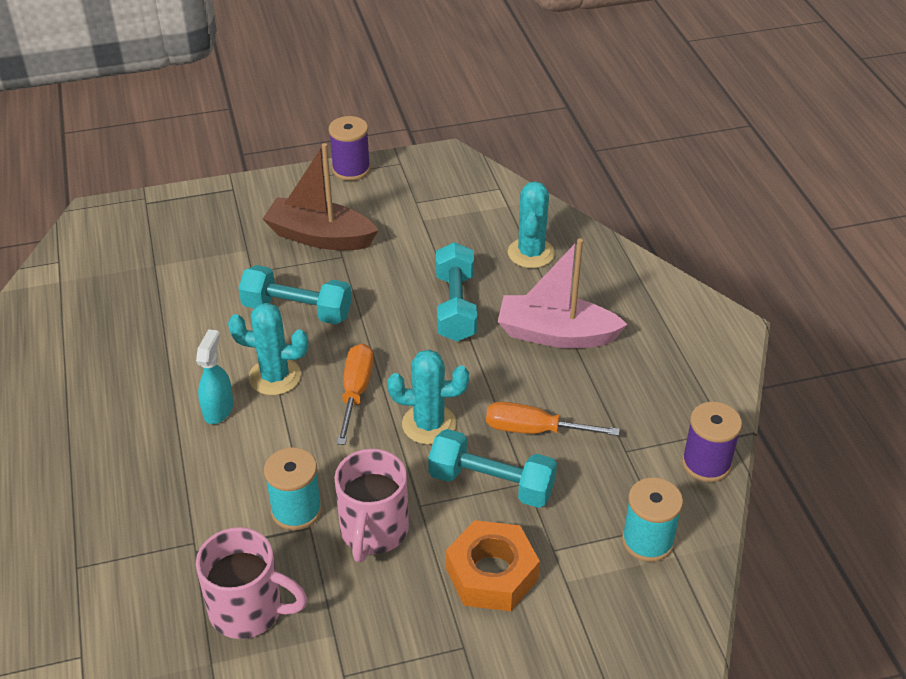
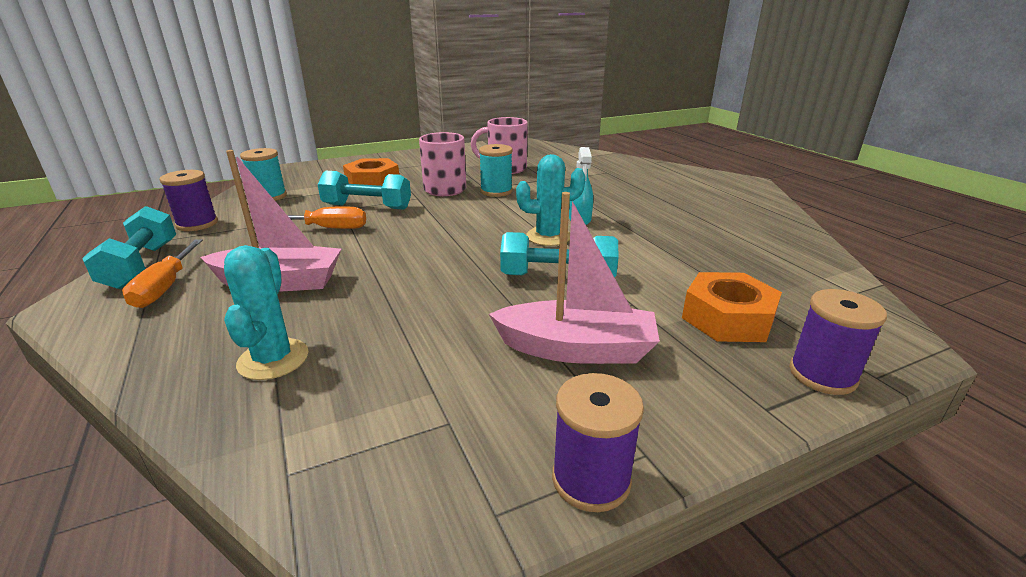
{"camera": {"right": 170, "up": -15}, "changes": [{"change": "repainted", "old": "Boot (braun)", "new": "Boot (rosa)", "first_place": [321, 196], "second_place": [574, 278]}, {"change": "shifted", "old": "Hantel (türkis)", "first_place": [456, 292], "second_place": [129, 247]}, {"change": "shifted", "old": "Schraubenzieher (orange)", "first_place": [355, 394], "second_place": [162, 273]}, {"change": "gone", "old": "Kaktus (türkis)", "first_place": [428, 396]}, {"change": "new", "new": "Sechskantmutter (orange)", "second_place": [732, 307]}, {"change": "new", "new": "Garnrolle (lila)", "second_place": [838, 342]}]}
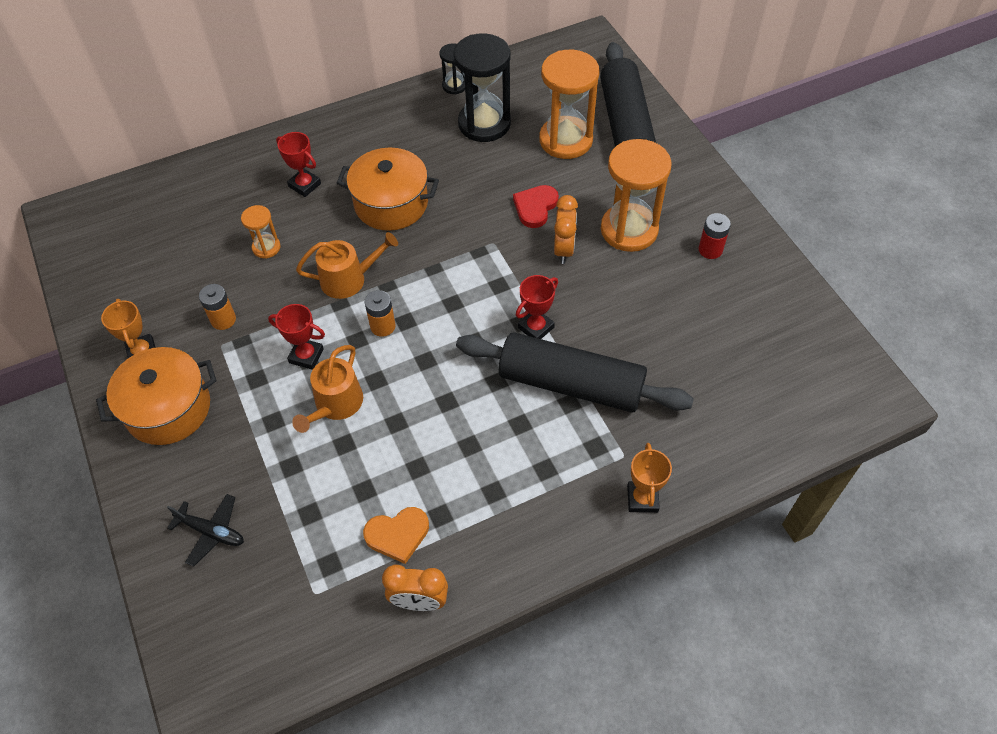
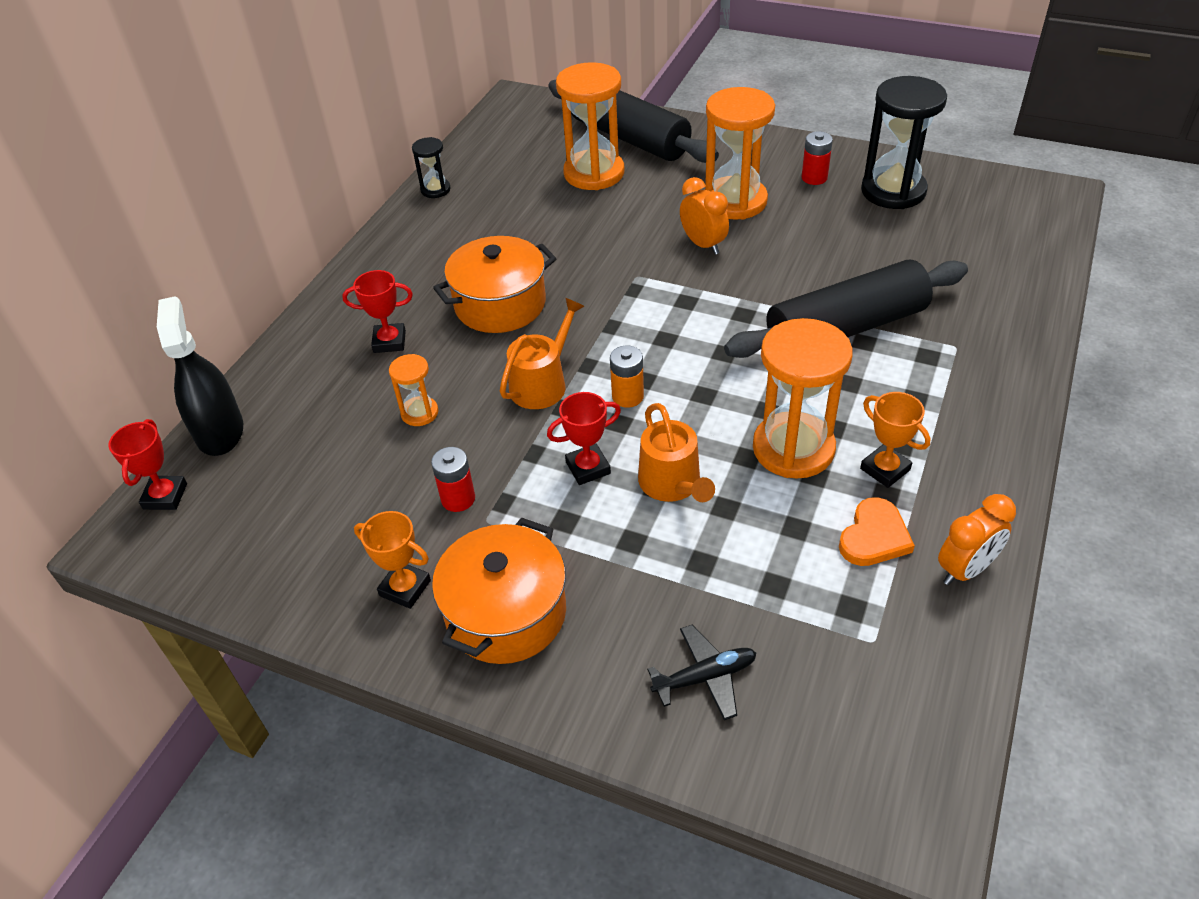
{"camera": {"right": -40, "up": -10}, "changes": [{"change": "shifted", "old": "Sanduhr (schwarz)", "first_place": [482, 87], "second_place": [904, 142]}, {"change": "gone", "old": "Herz (rot)", "first_place": [536, 206]}, {"change": "shifted", "old": "Pokal (rot)", "first_place": [537, 307], "second_place": [147, 464]}, {"change": "repainted", "old": "Batterie (orange)", "new": "Batterie (rot)", "first_place": [217, 307], "second_place": [453, 479]}, {"change": "shifted", "old": "Pokal (orange)", "first_place": [649, 478], "second_place": [895, 440]}, {"change": "new", "new": "Sprühflasche (schwarz)", "second_place": [200, 376]}, {"change": "new", "new": "Sanduhr (orange)", "second_place": [803, 398]}]}
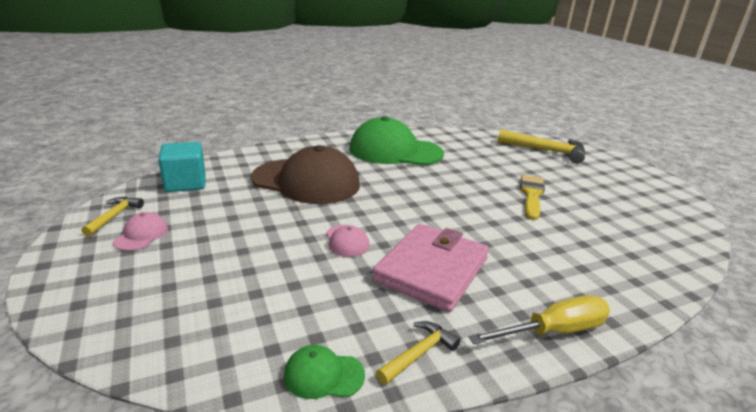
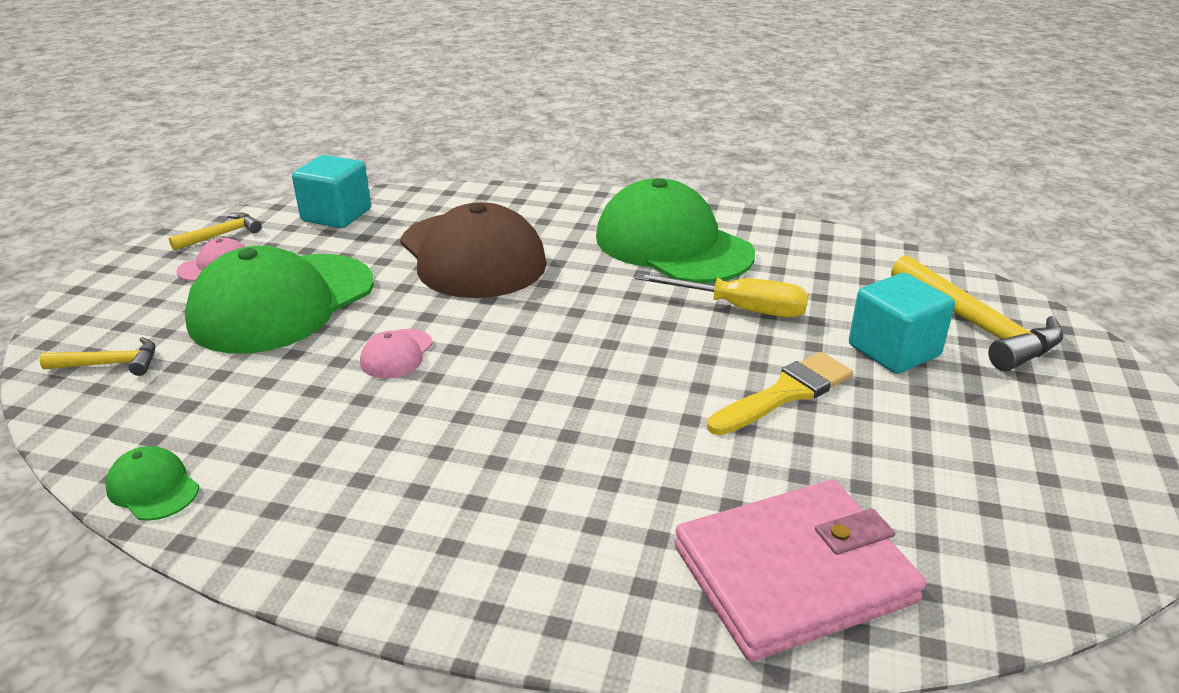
{"camera": {"right": 40, "up": 5}, "changes": [{"change": "shifted", "old": "Geldbörse (rosa)", "first_place": [430, 268], "second_place": [800, 570]}, {"change": "shifted", "old": "Schraubenzieher (gelb)", "first_place": [539, 320], "second_place": [721, 295]}, {"change": "shifted", "old": "Hammer (gelb)", "first_place": [418, 353], "second_place": [98, 356]}, {"change": "new", "new": "Kappe (grün)", "second_place": [279, 299]}, {"change": "new", "new": "Kubus (türkis)", "second_place": [902, 323]}]}
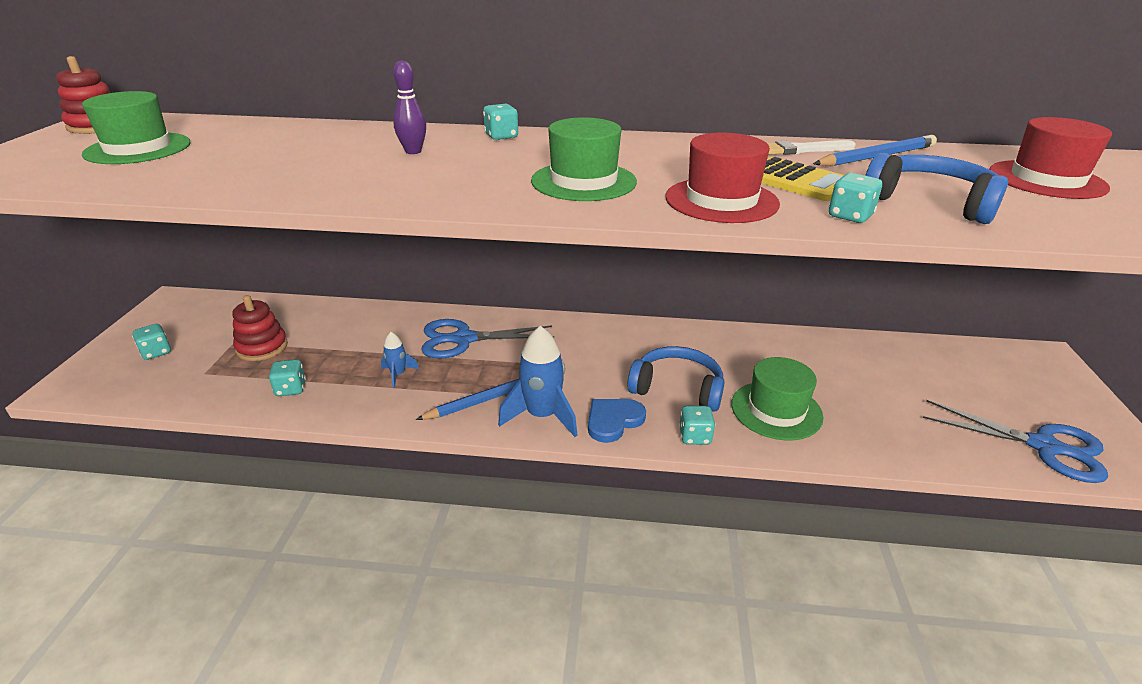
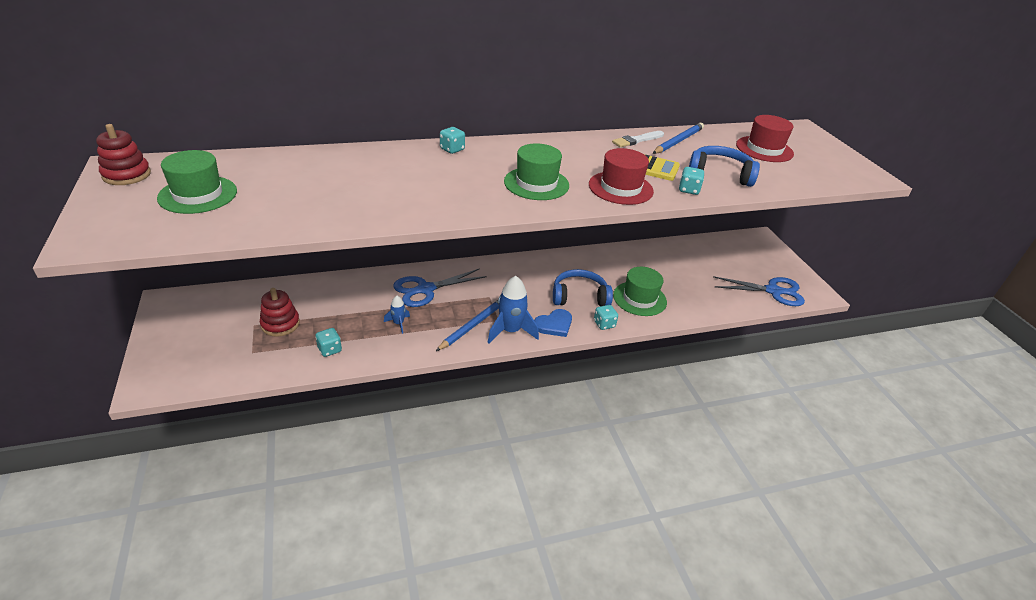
{"camera": {"right": -25, "up": 5}, "changes": [{"change": "gone", "old": "Bowlingkegel (lila)", "first_place": [409, 107]}, {"change": "gone", "old": "Spielwürfel (türkis)", "first_place": [151, 342]}, {"change": "rotated", "old": "Herz (blau)", "first_place": [617, 421], "second_place": [553, 323], "degrees": -150}]}
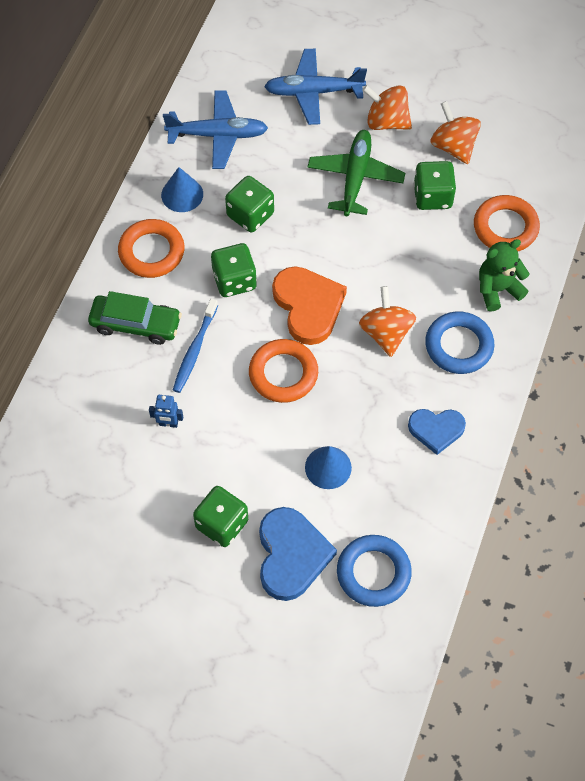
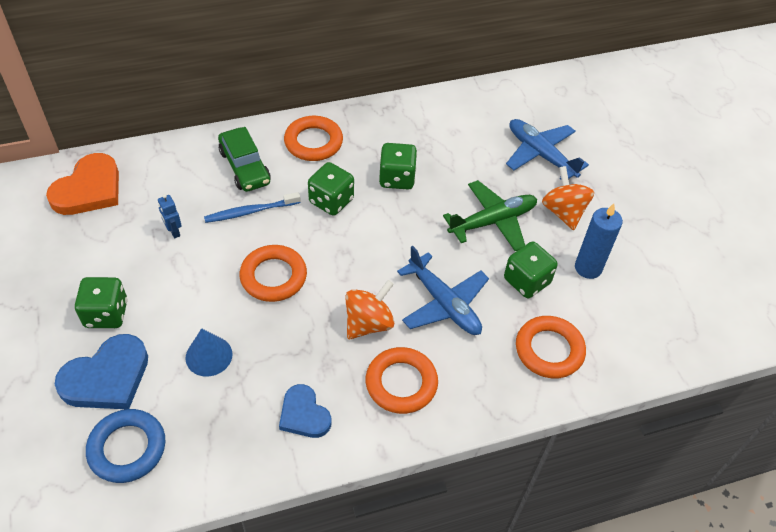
{"camera": {"right": 50, "up": -10}, "changes": [{"change": "shifted", "old": "Flugzeug (blau)", "first_place": [215, 129], "second_place": [443, 290]}, {"change": "swapped", "old": "Kreisel (orange)", "new": "Kerze (blau)", "first_place": [455, 132], "second_place": [599, 241]}, {"change": "gone", "old": "Kegel (blau)", "first_place": [182, 189]}, {"change": "gone", "old": "Teddybär (grün)", "first_place": [504, 275]}, {"change": "shifted", "old": "Herz (orange)", "first_place": [309, 305], "second_place": [82, 184]}, {"change": "repainted", "old": "Ring (blau)", "new": "Ring (orange)", "first_place": [459, 342], "second_place": [402, 380]}]}
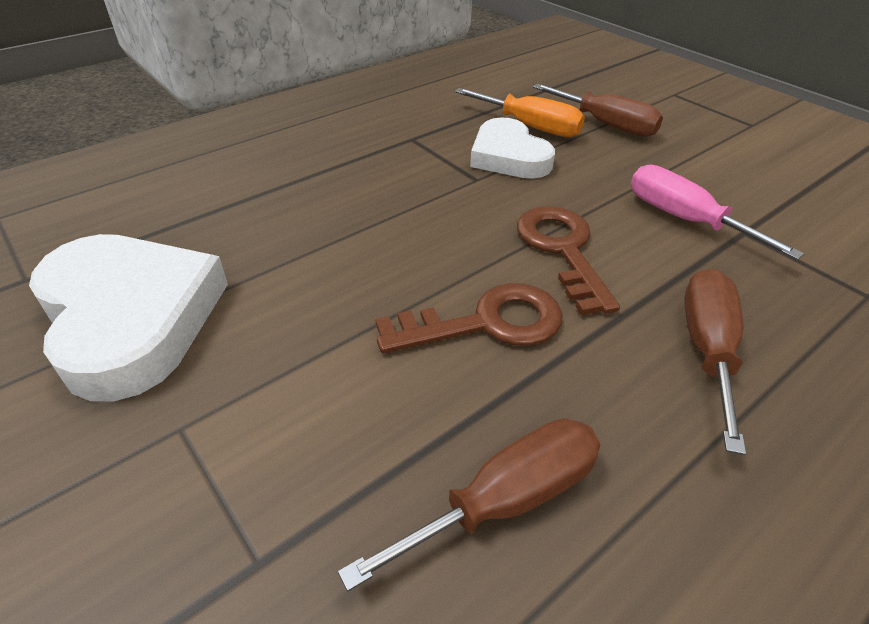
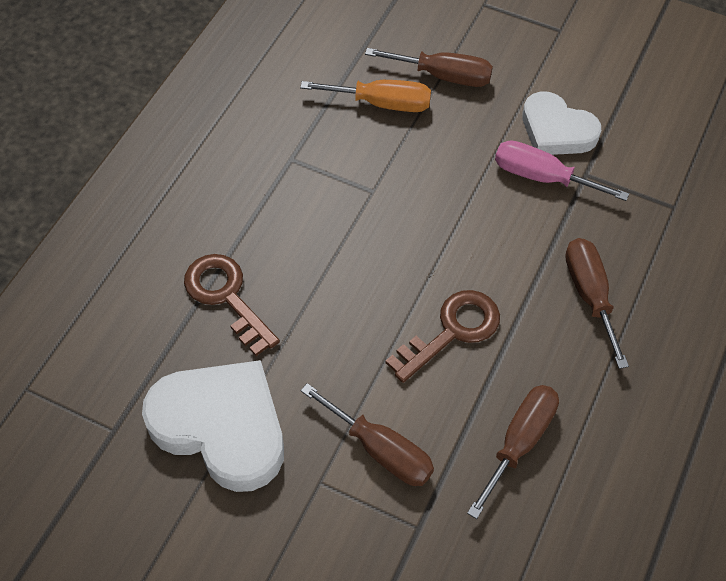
{"camera": {"right": -25, "up": 15}, "changes": [{"change": "shifted", "old": "Herz (weiß)", "first_place": [512, 148], "second_place": [561, 123]}, {"change": "shifted", "old": "Schlüssel (braun)", "first_place": [568, 260], "second_place": [232, 305]}, {"change": "new", "new": "Schraubenzieher (braun)", "second_place": [367, 434]}]}
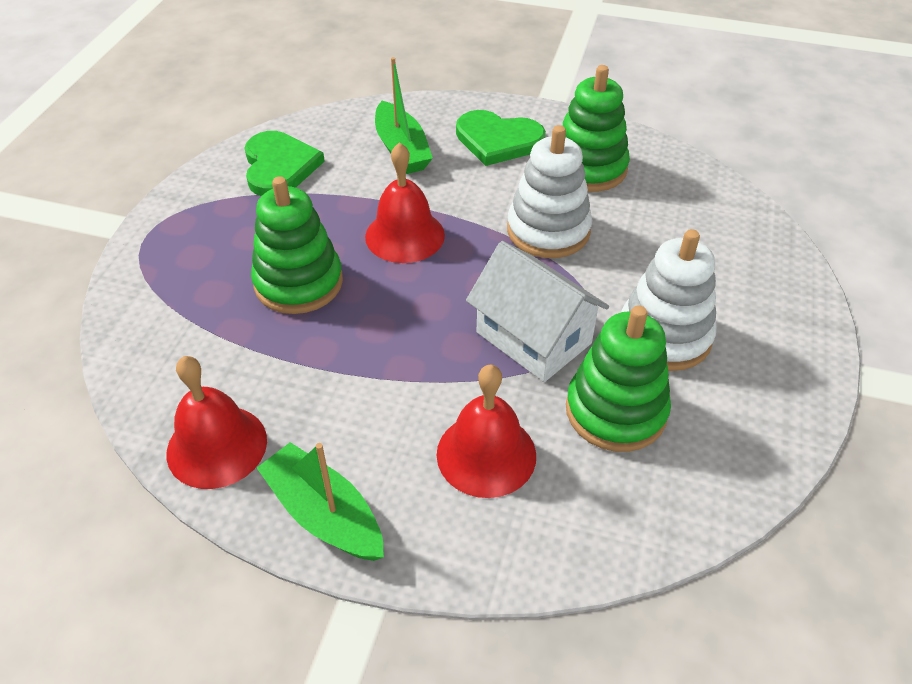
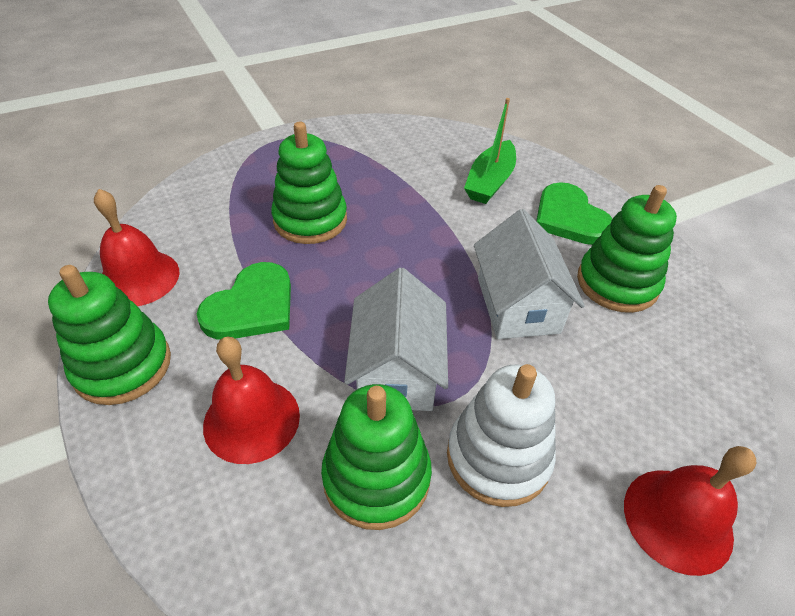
{"camera": {"right": 45, "up": 0}, "changes": [{"change": "swapped", "old": "Stapelspielzeug (weiß)", "new": "Haus (weiß)", "first_place": [549, 191], "second_place": [529, 274]}, {"change": "shifted", "old": "Herz (grün)", "first_place": [285, 163], "second_place": [244, 301]}, {"change": "shifted", "old": "Glocke (rot)", "first_place": [405, 202], "second_place": [690, 511]}, {"change": "swapped", "old": "Boot (grün)", "new": "Stapelspielzeug (grün)", "first_place": [320, 501], "second_place": [109, 335]}]}
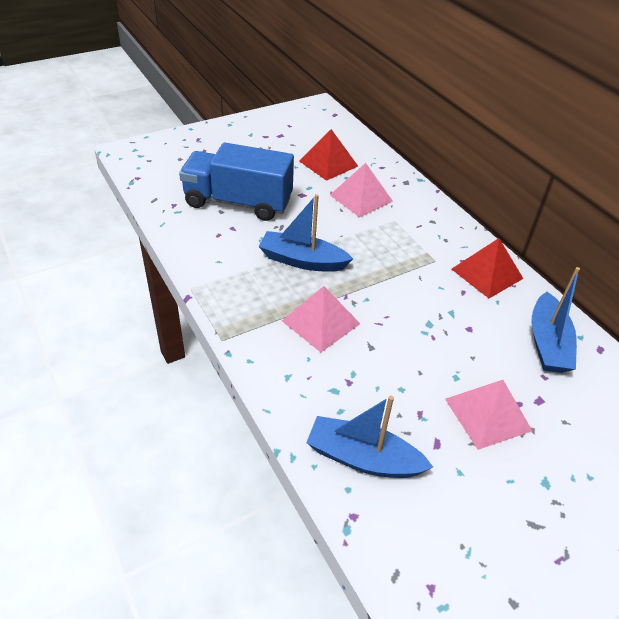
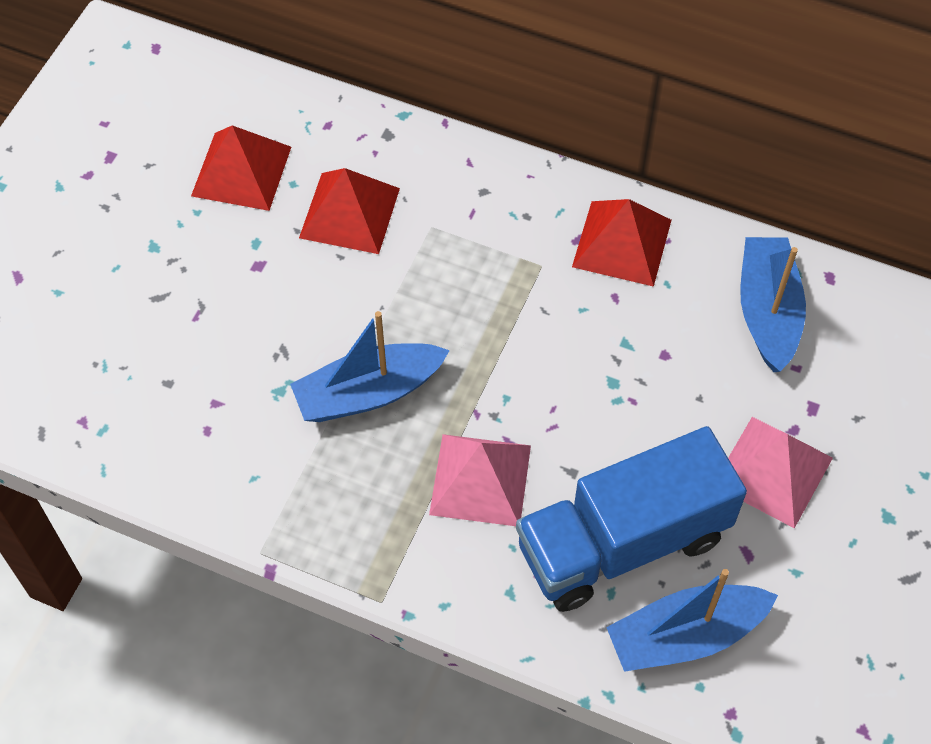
{"camera": {"right": -35, "up": 15}, "changes": [{"change": "shifted", "old": "Lastwagen (blau)", "first_place": [236, 181], "second_place": [631, 519]}, {"change": "repainted", "old": "Pyramide (rosa)", "new": "Pyramide (rot)", "first_place": [361, 190], "second_place": [349, 211]}, {"change": "rotated", "old": "Boot (blau)", "first_place": [556, 320], "second_place": [773, 304], "degrees": -150}]}
